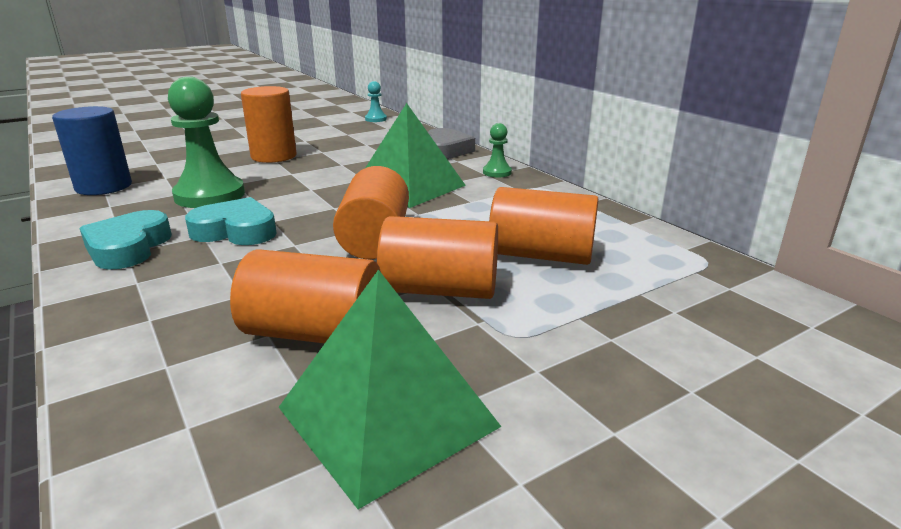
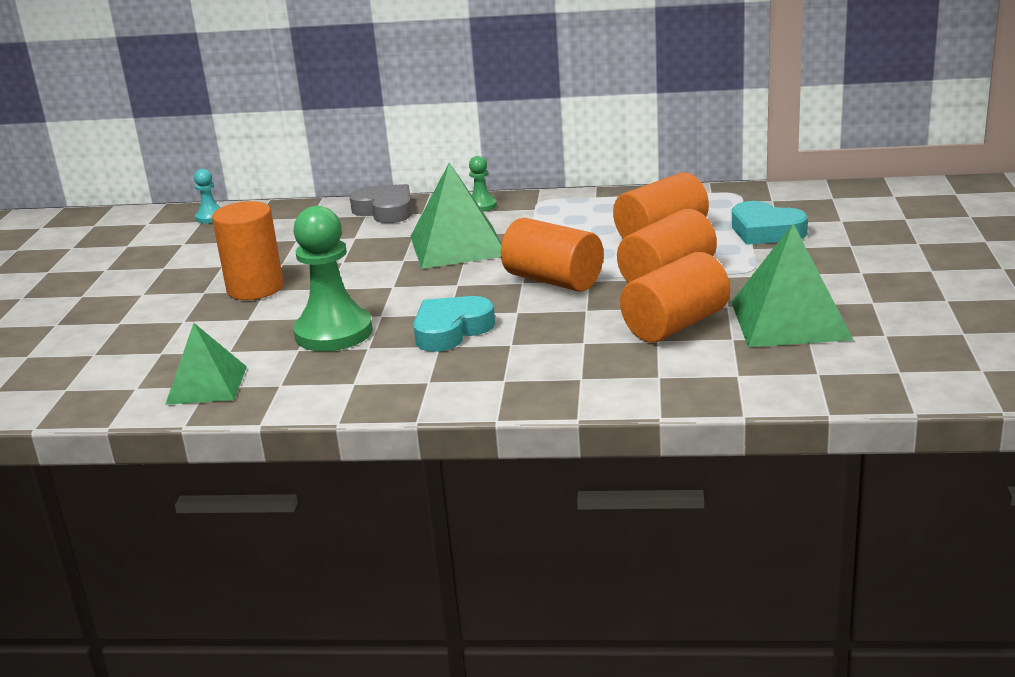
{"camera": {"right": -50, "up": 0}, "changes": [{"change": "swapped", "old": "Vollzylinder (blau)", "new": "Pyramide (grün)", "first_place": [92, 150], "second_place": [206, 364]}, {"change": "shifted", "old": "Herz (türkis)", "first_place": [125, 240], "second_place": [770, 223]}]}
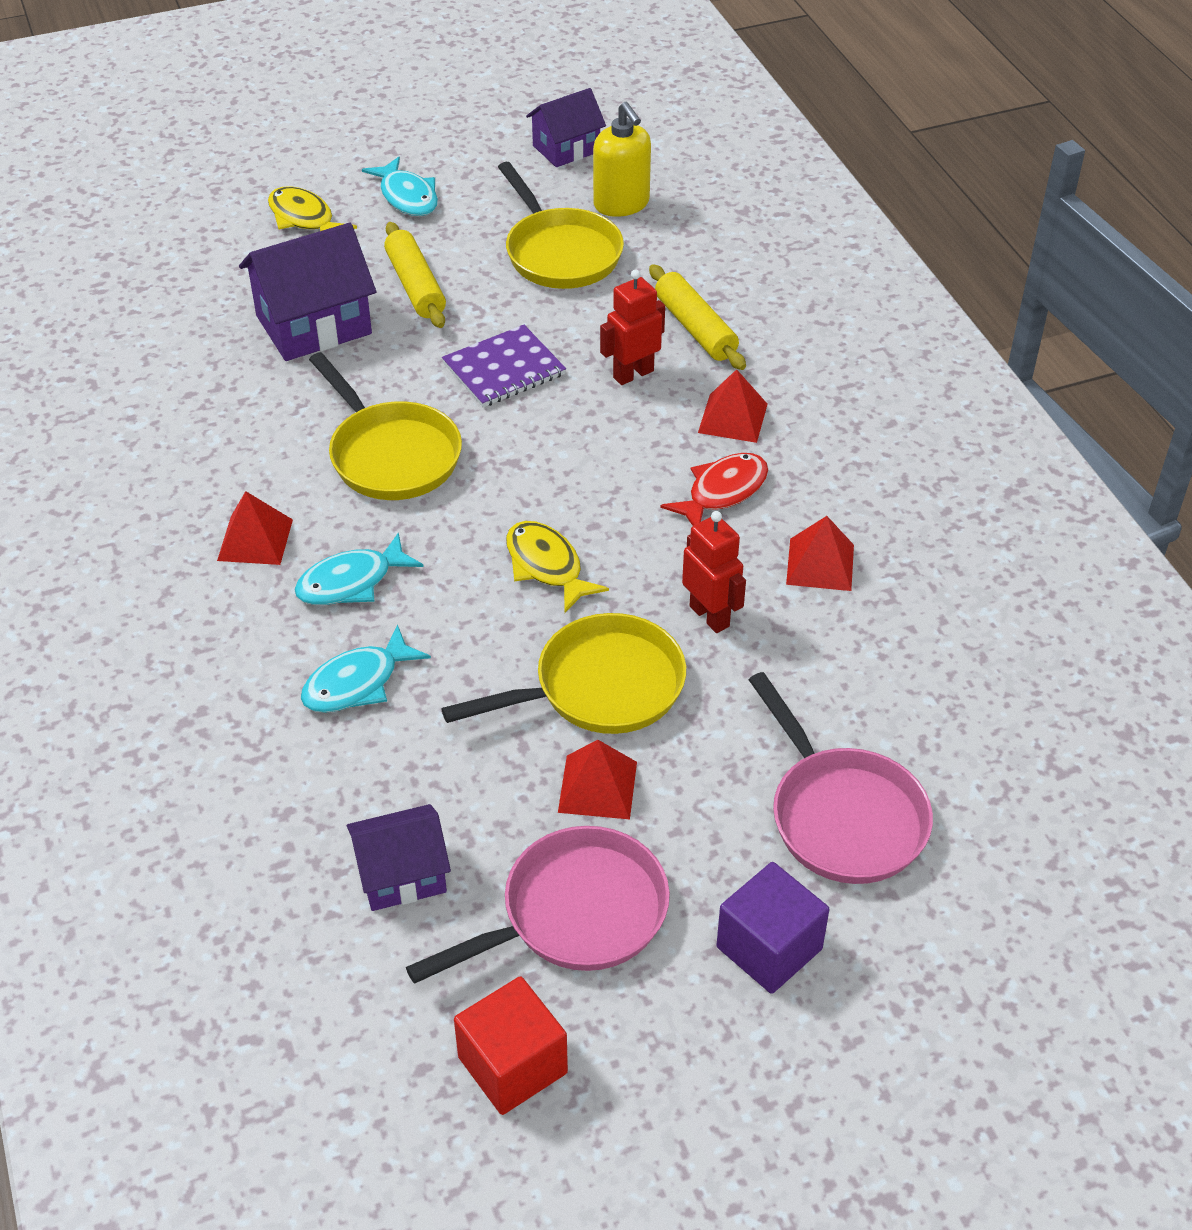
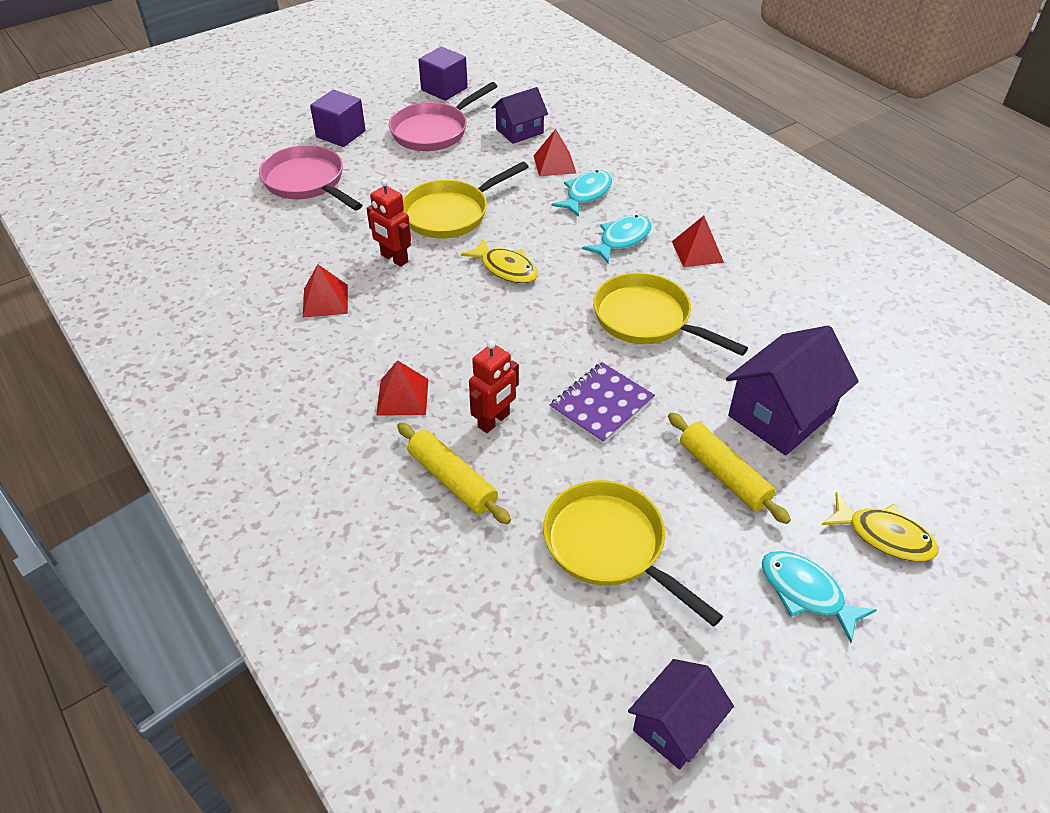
{"camera": {"right": 165, "up": 0}, "changes": [{"change": "gone", "old": "Seifenspender (gelb)", "first_place": [622, 159]}, {"change": "gone", "old": "Fisch (rot)", "first_place": [714, 489]}, {"change": "shifted", "old": "Pyramide (rot)", "first_place": [597, 779], "second_place": [555, 153]}, {"change": "repainted", "old": "Kubus (rot)", "new": "Kubus (lila)", "first_place": [511, 1045], "second_place": [443, 74]}]}
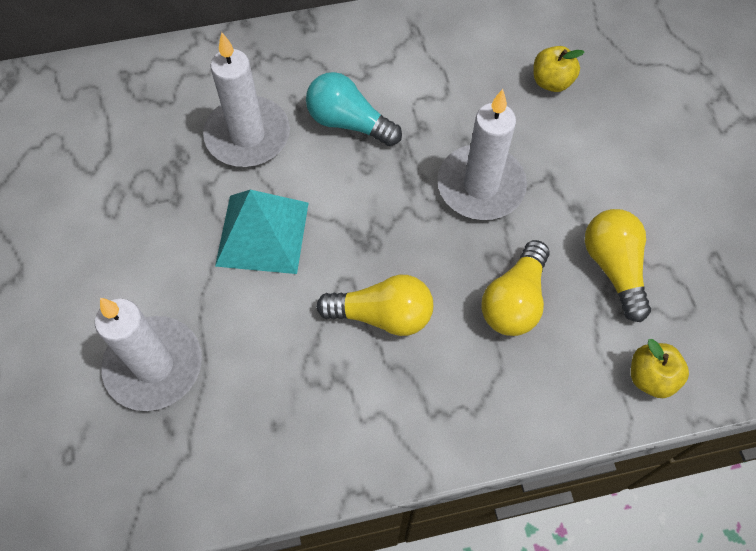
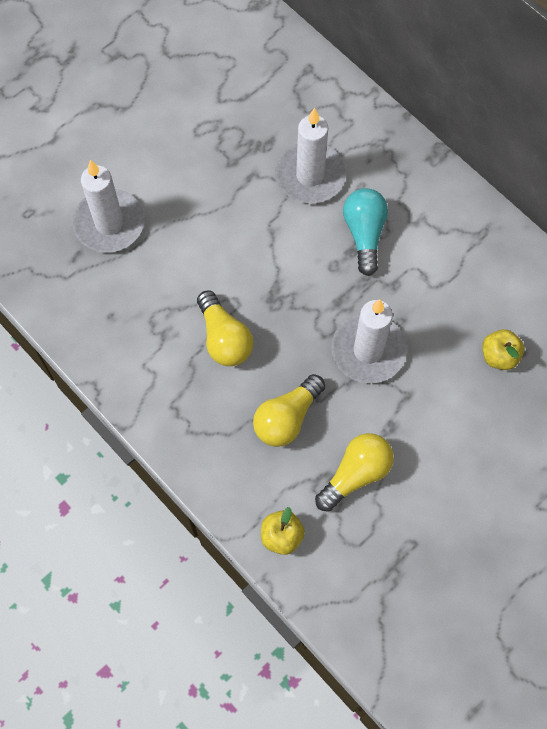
{"camera": {"right": 60, "up": 5}, "changes": [{"change": "gone", "old": "Pyramide (türkis)", "first_place": [261, 232]}, {"change": "rotated", "old": "Glühbirne (gelb)", "first_place": [515, 288], "second_place": [289, 410], "degrees": -45}]}
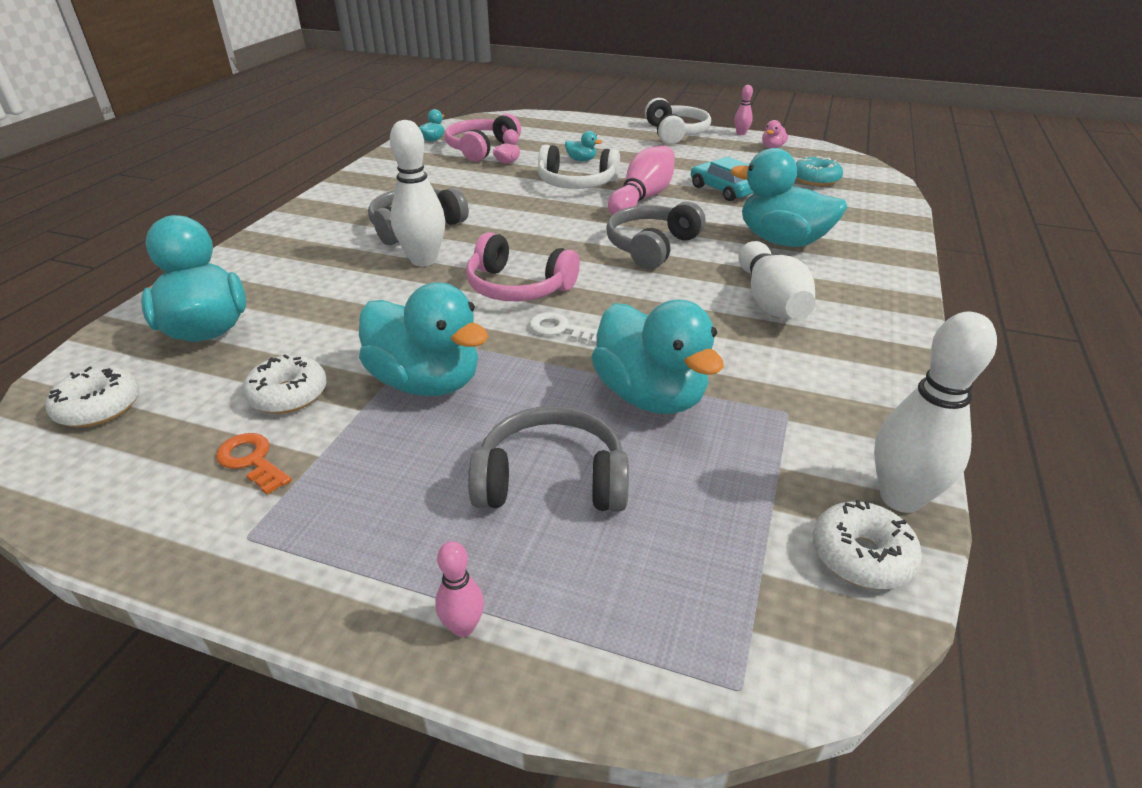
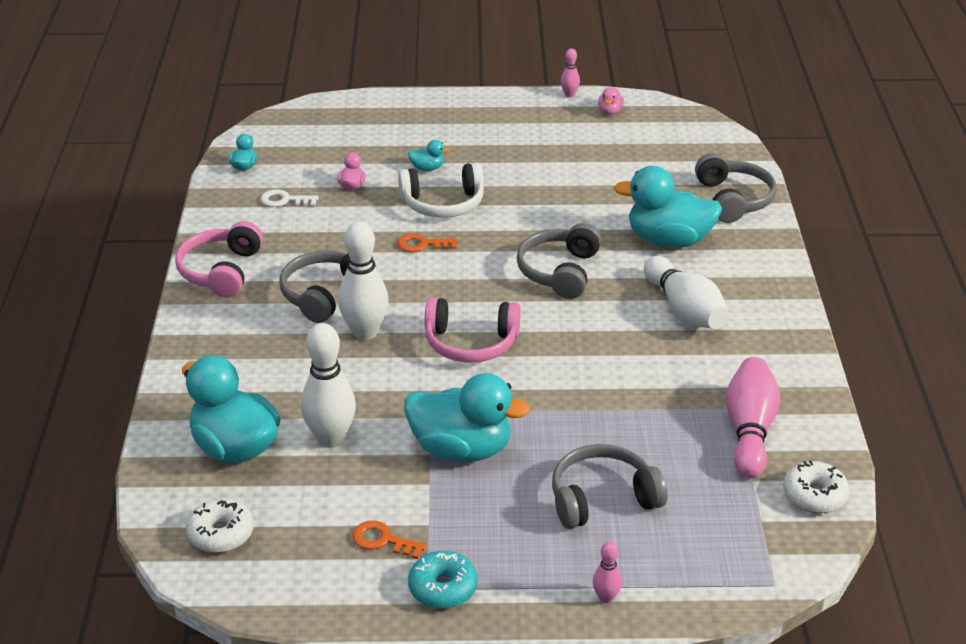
{"camera": {"right": -20, "up": 0}, "changes": [{"change": "gone", "old": "Kopfhörer (weiß)", "first_place": [678, 121]}, {"change": "shifted", "old": "Kopfhörer (rosa)", "first_place": [483, 137], "second_place": [219, 259]}, {"change": "shifted", "old": "Bowlingkegel (rosa)", "first_place": [641, 180], "second_place": [753, 417]}, {"change": "shifted", "old": "Donut (türkis)", "first_place": [819, 171], "second_place": [442, 580]}, {"change": "gone", "old": "Auto (türkis)", "first_place": [722, 179]}, {"change": "gone", "old": "Ente (türkis)", "first_place": [657, 357]}, {"change": "shifted", "old": "Schlüssel (weiß)", "first_place": [563, 328], "second_place": [289, 198]}, {"change": "shifted", "old": "Bowlingkegel (weiß)", "first_place": [935, 412], "second_place": [328, 385]}, {"change": "gone", "old": "Donut (weiß)", "first_place": [284, 384]}, {"change": "new", "new": "Kopfhörer (grau)", "second_place": [736, 188]}, {"change": "new", "new": "Schlüssel (orange)", "second_place": [427, 242]}]}
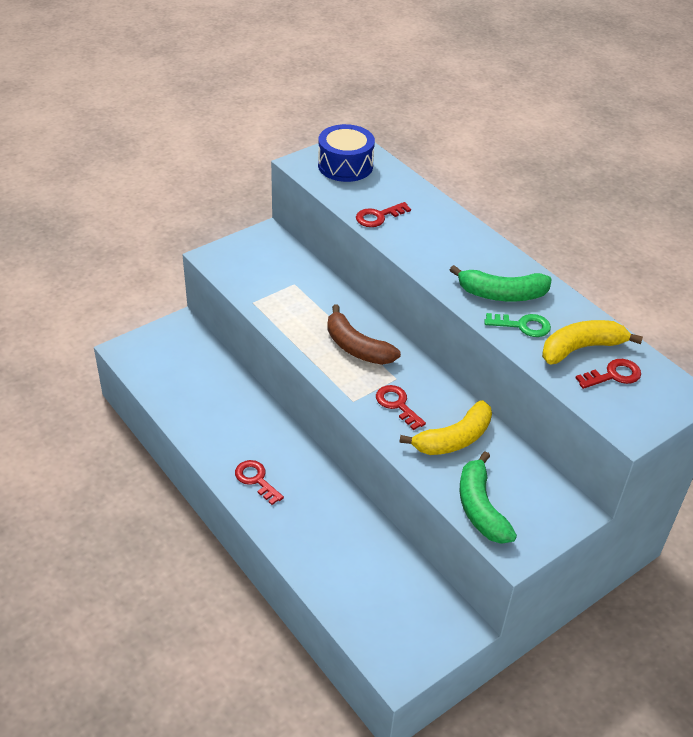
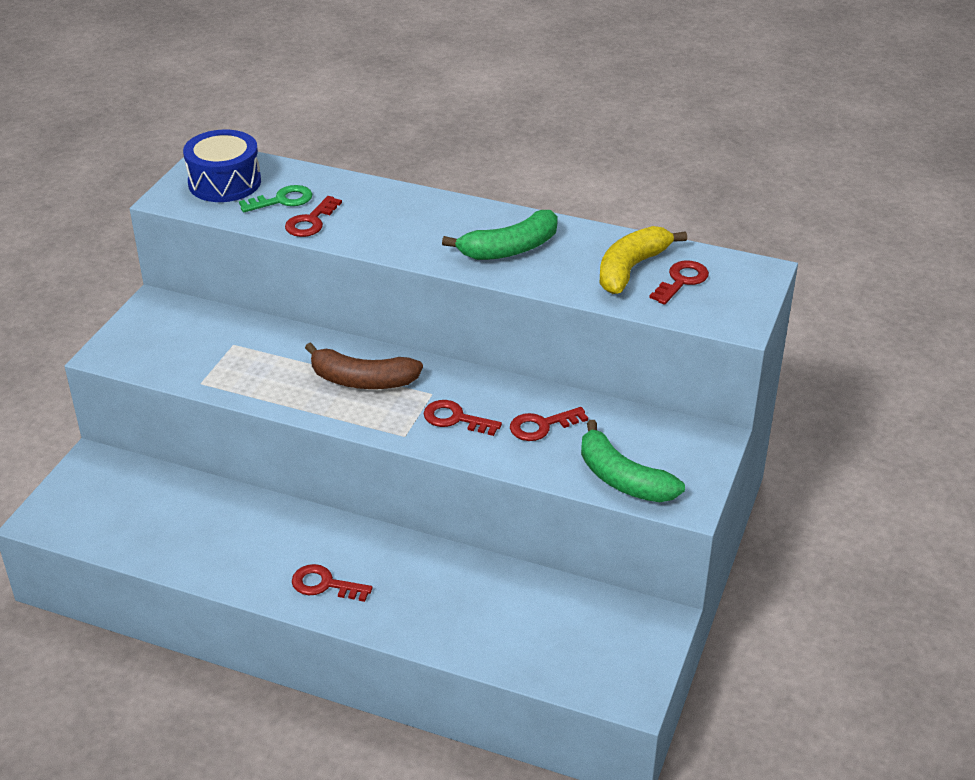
{"camera": {"right": -30, "up": -5}, "changes": [{"change": "shifted", "old": "Schlüssel (grün)", "first_place": [517, 325], "second_place": [276, 198]}, {"change": "swapped", "old": "Banane (gelb)", "new": "Schlüssel (rot)", "first_place": [446, 427], "second_place": [549, 424]}]}
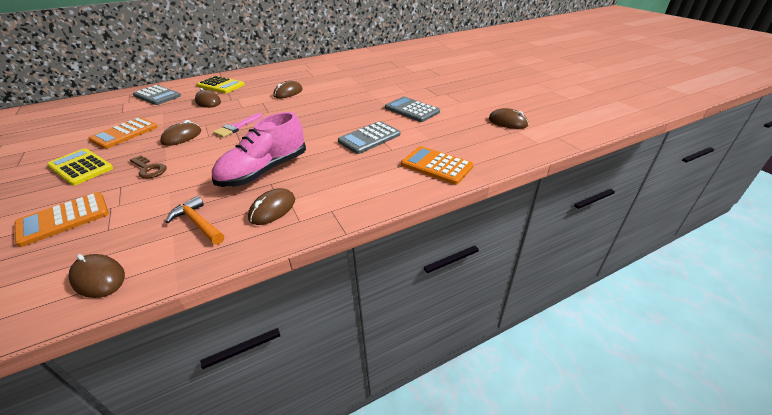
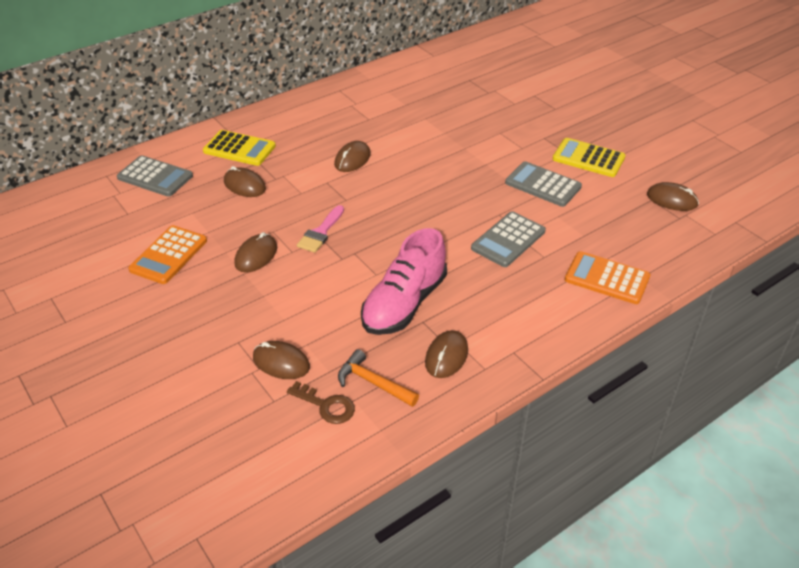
{"camera": {"right": -10, "up": 5}, "changes": [{"change": "shifted", "old": "Taschenrechner (gelb)", "first_place": [80, 167], "second_place": [589, 157]}, {"change": "shifted", "old": "Schlüssel (braun)", "first_place": [148, 166], "second_place": [321, 402]}, {"change": "gone", "old": "Taschenrechner (orange)", "first_place": [62, 219]}, {"change": "shifted", "old": "Computermaus (braun)", "first_place": [97, 276], "second_place": [281, 360]}]}
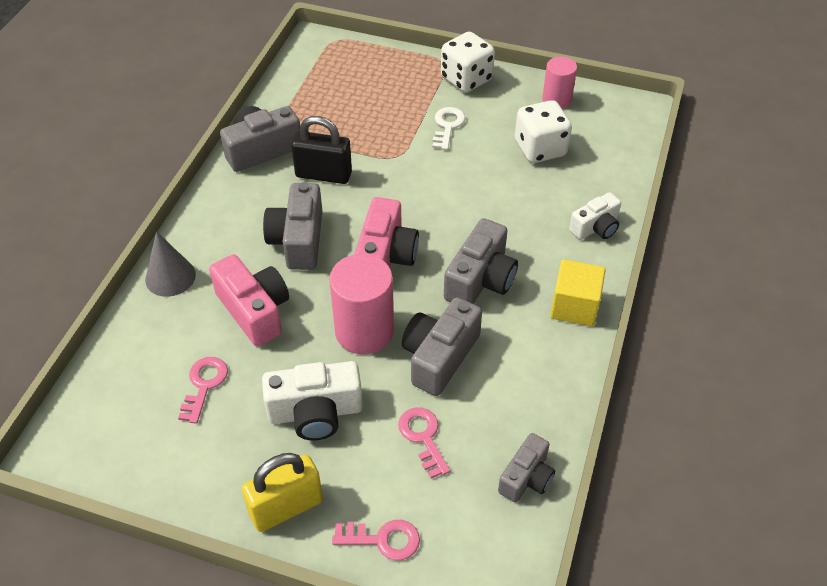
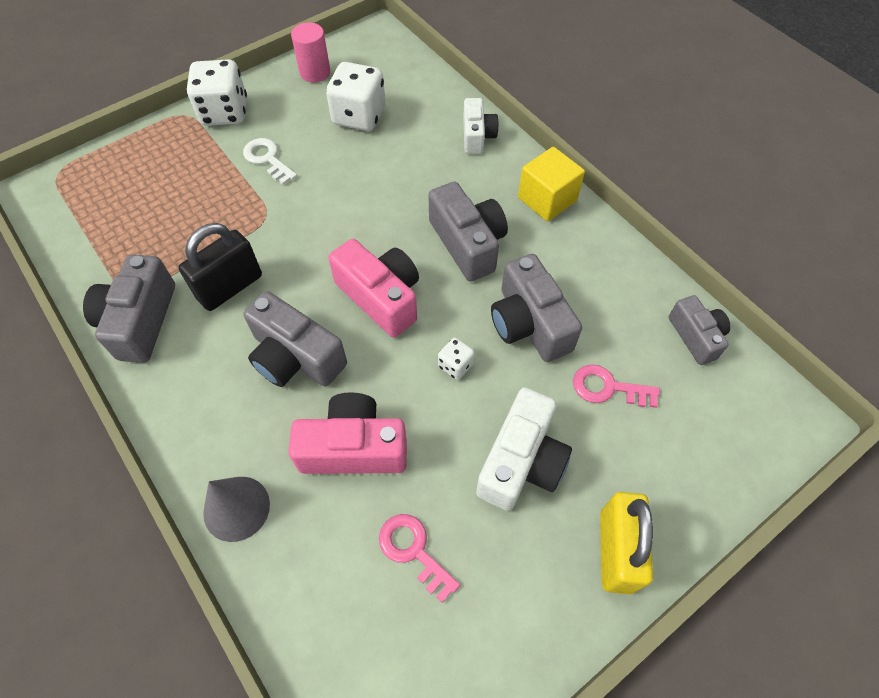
{"camera": {"right": -55, "up": 10}, "changes": [{"change": "swapped", "old": "Vollzylinder (rosa)", "new": "Spielwürfel (weiß)", "first_place": [361, 304], "second_place": [456, 359]}, {"change": "gone", "old": "Schlüssel (rosa)", "first_place": [376, 540]}]}
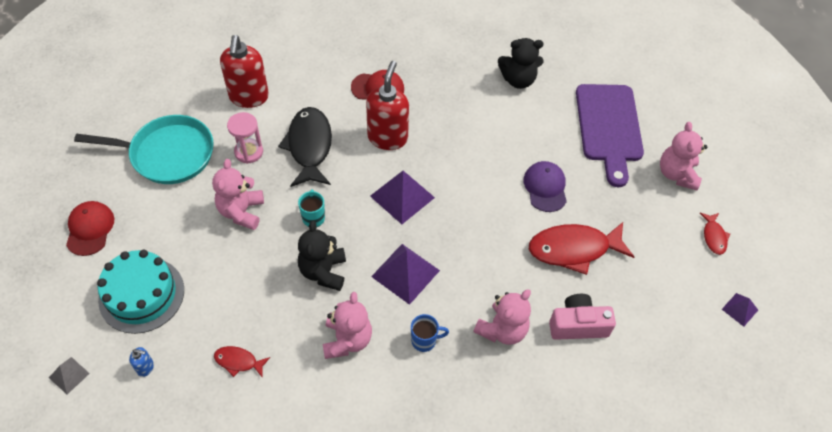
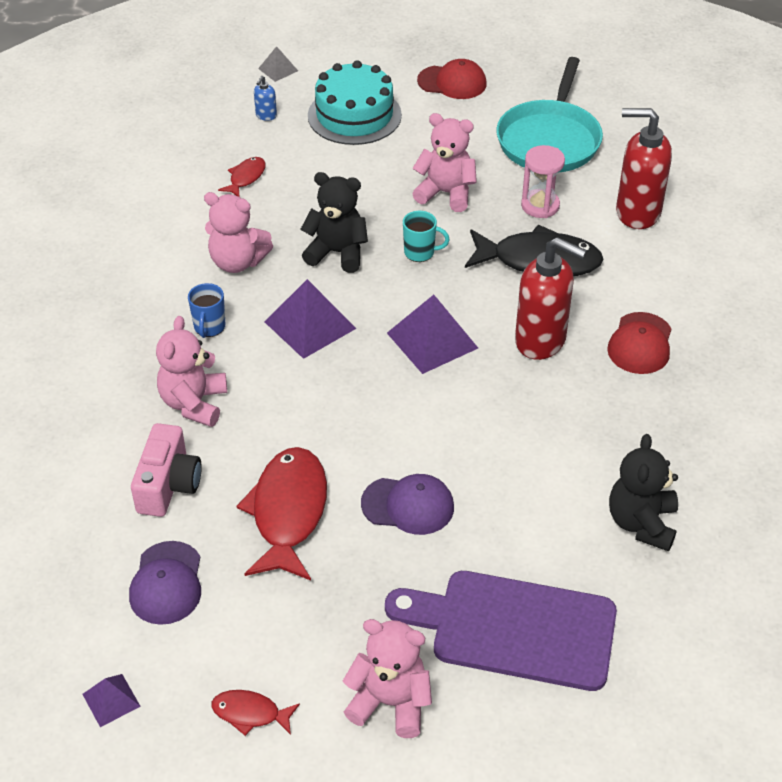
{"camera": {"right": 105, "up": -10}, "changes": [{"change": "rotated", "old": "Teddybär (rosa)", "first_place": [502, 317], "second_place": [191, 371], "degrees": 45}, {"change": "new", "new": "Kappe (lila)", "second_place": [165, 583]}]}
